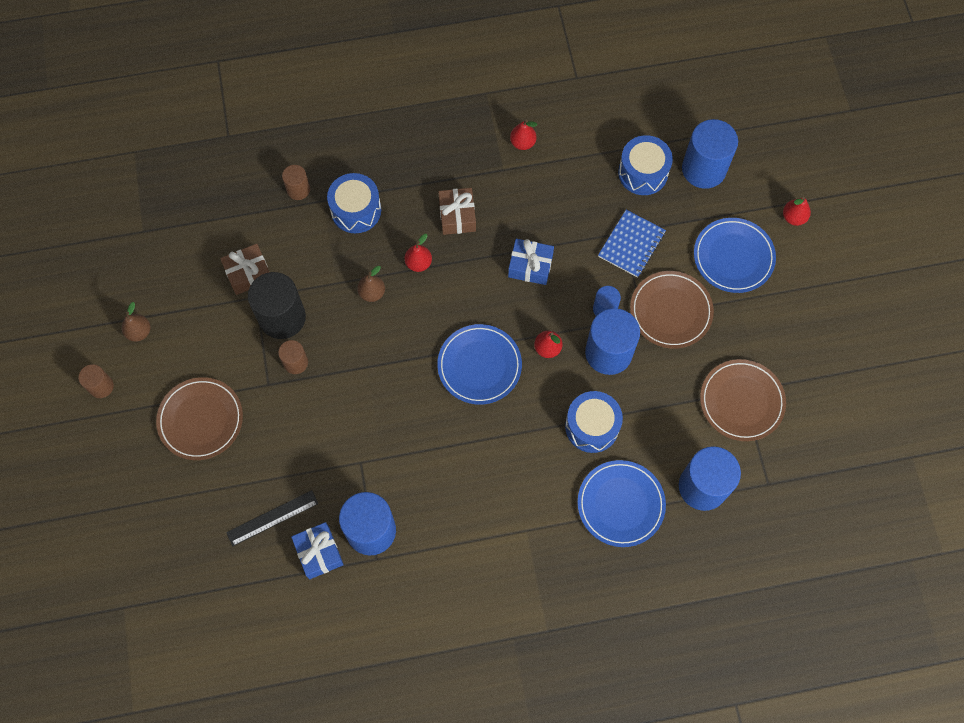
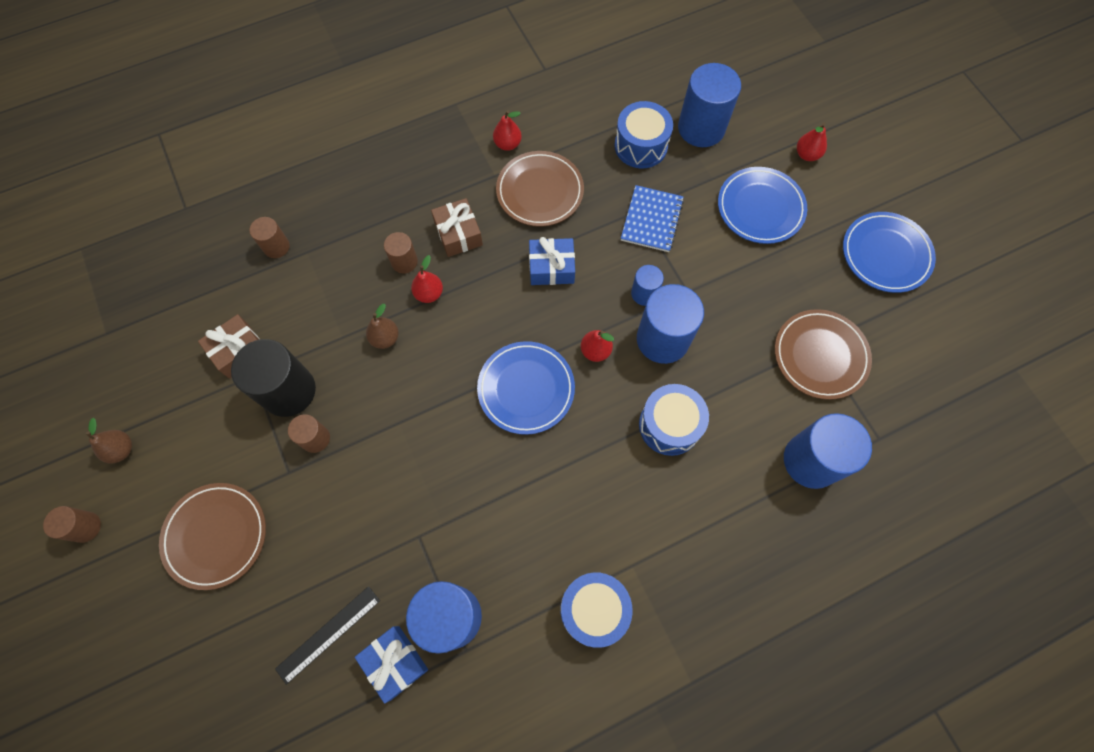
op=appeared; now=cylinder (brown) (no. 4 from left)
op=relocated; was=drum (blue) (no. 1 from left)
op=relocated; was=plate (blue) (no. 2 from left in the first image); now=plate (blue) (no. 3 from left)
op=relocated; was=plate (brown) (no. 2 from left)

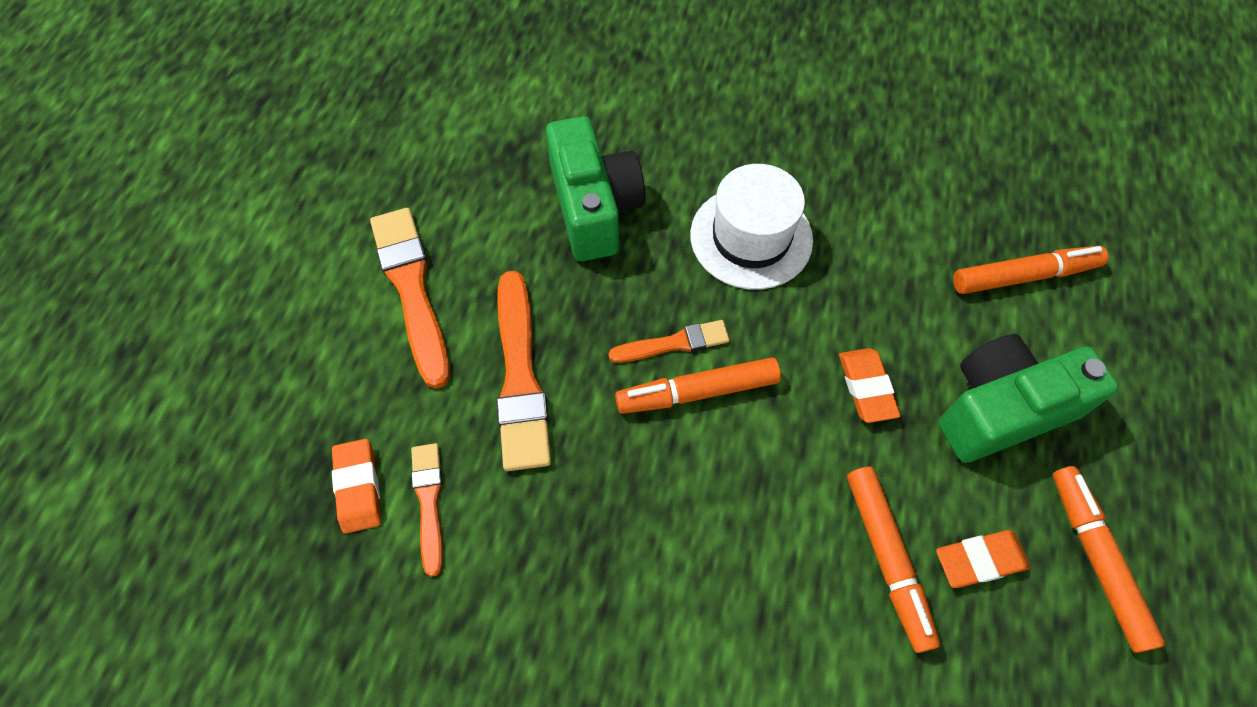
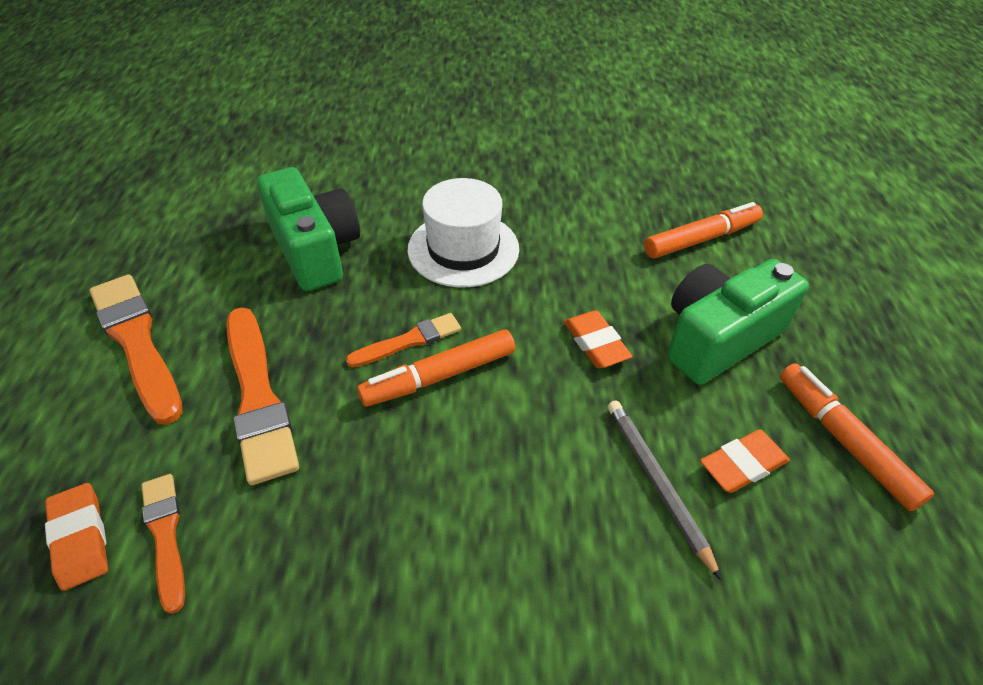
op=exchanged; was=marker (orange) (no. 2 from left); now=pencil (grey)

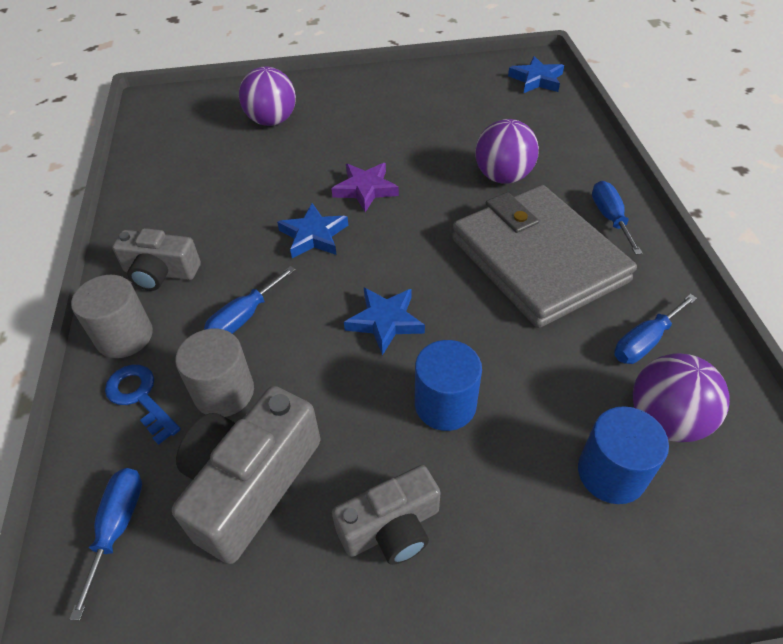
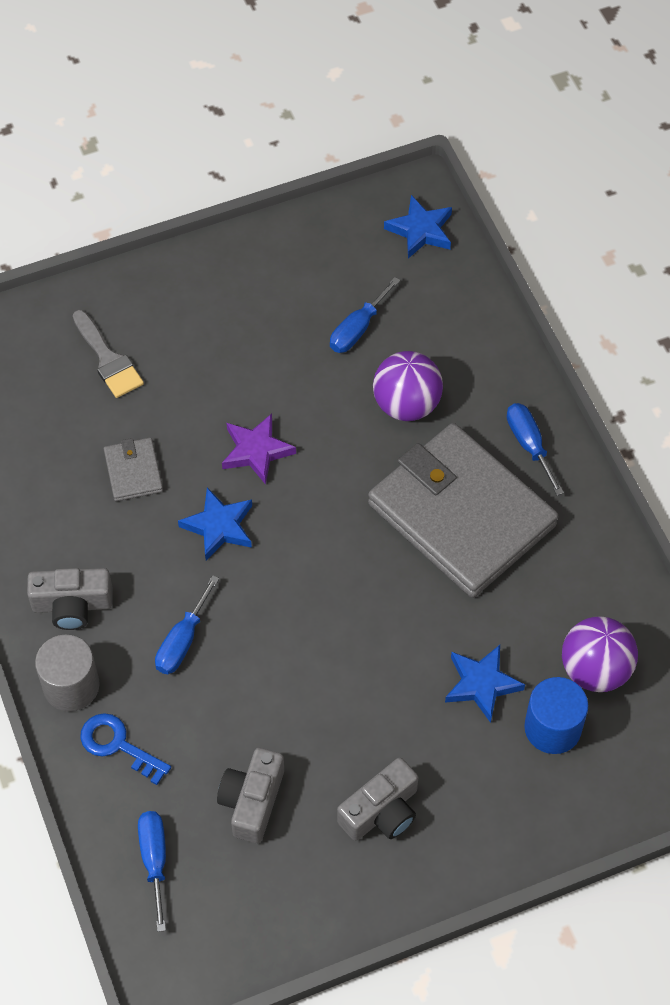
op=missing; was=cylinder (grey) (no. 2 from left)
op=missing; was=cylinder (blue) (no. 1 from left)
op=appeared; now=wallet (grey) (no. 1 from left)
op=relocated; was=star (blue) (no. 2 from left in the first image); now=star (blue) (no. 3 from left)
op=relocated; was=screwdriver (blue) (no. 4 from left in the first image); now=screwdriver (blue) (no. 3 from left)
op=exchanged; was=ball (purple) (no. 1 from left); now=brush (grey)
op=size; was=camera (grey) (no. 2 from left); ratio=0.64

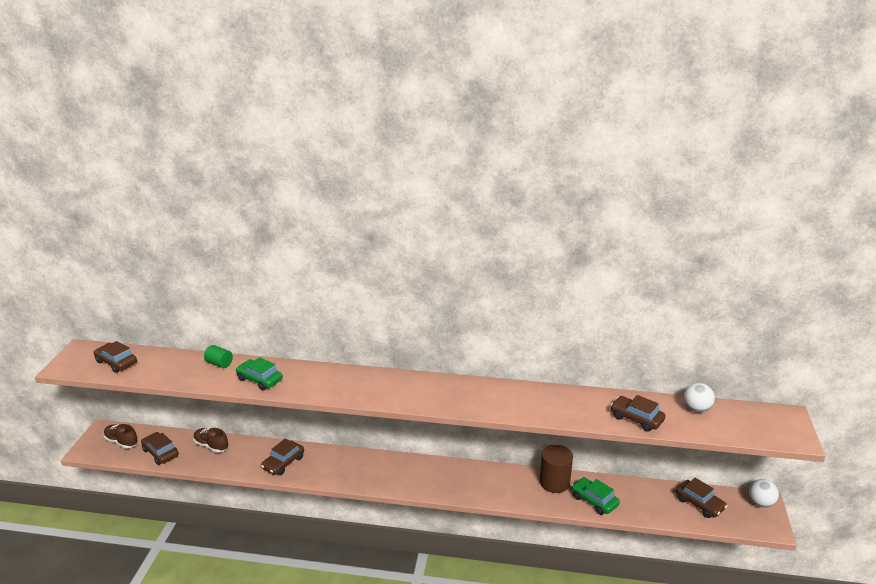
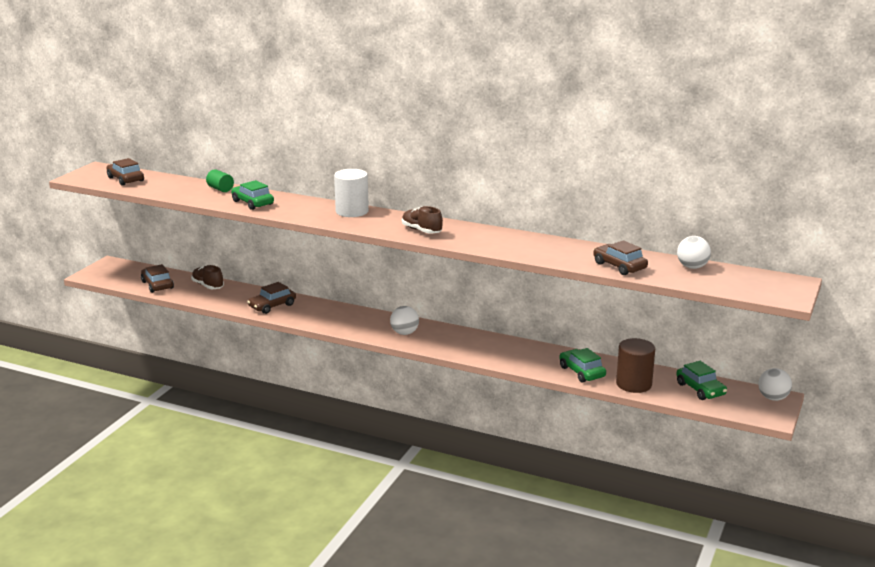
op=appeared; now=cylinder (white)
op=appeared; now=ball (white) (no. 1 from left)
op=relocated; was=shoe (brown) (no. 1 from left in the first image); now=shoe (brown) (no. 2 from left)
op=relocated; was=cylinder (brown)
op=colour; was=car (brown) (no. 5 from left); now=car (green) (no. 3 from left)

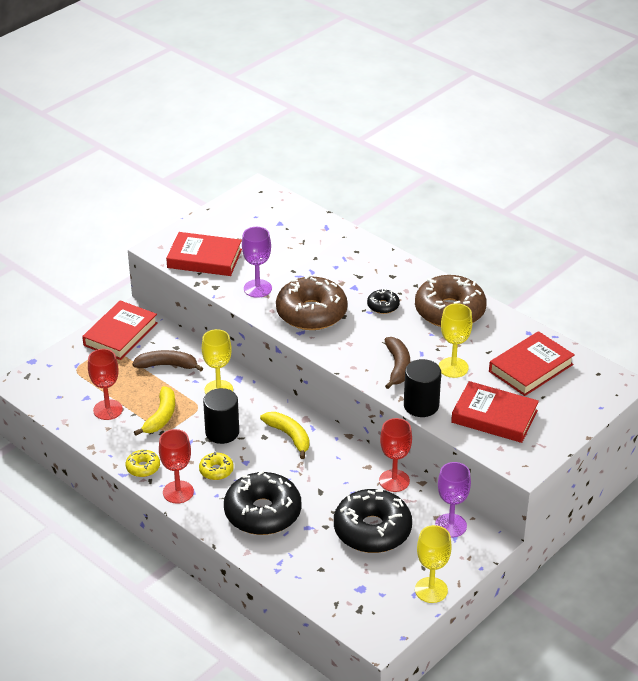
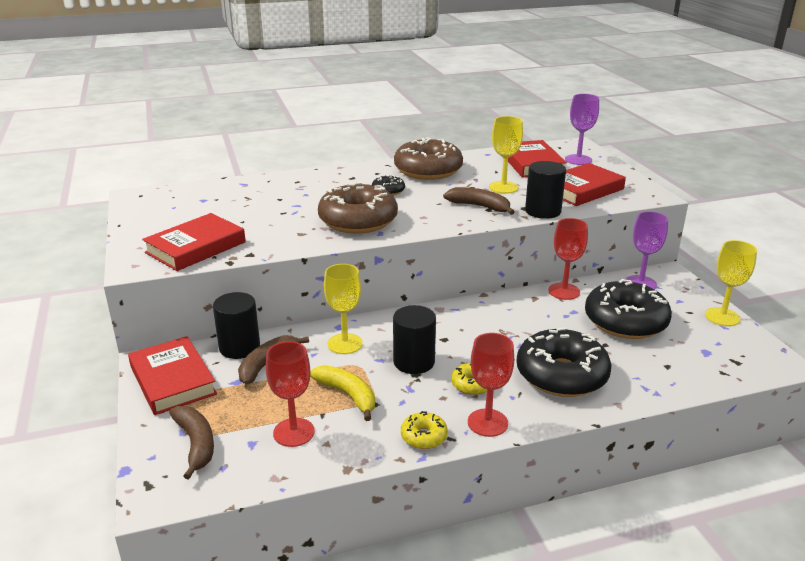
op=missing; was=banana (yellow) (no. 2 from left)
op=appeared; now=banana (brown) (no. 1 from left)
op=appeared; now=cylinder (black) (no. 1 from left)
op=relocated; was=goblet (purple) (no. 1 from left)

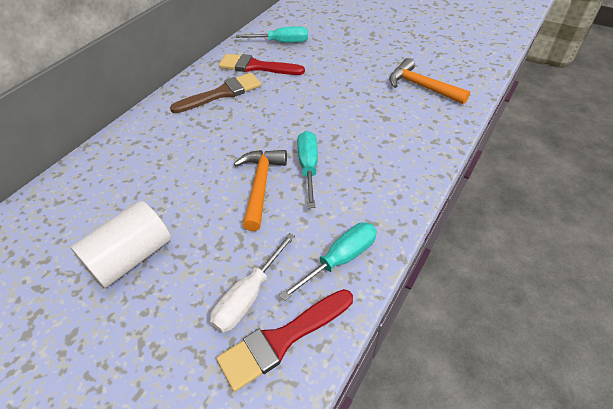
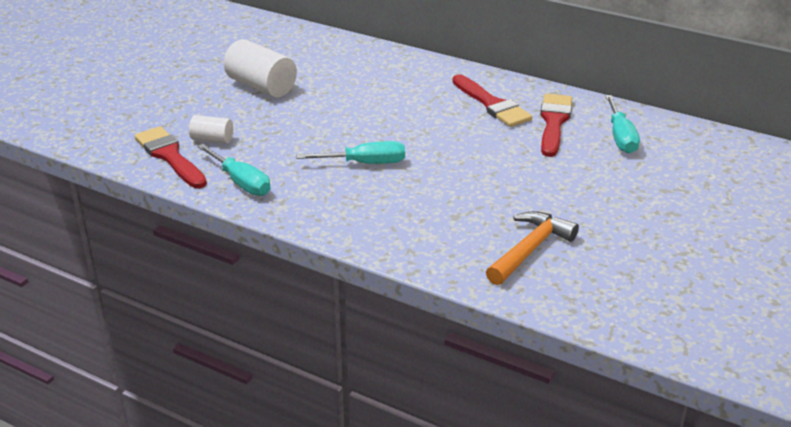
op=missing; was=hammer (orange) (no. 1 from left)
op=exchanged; was=screwdriver (white); now=cylinder (white) (no. 1 from left)
op=colour; was=brush (brown); now=brush (red) (no. 2 from left)

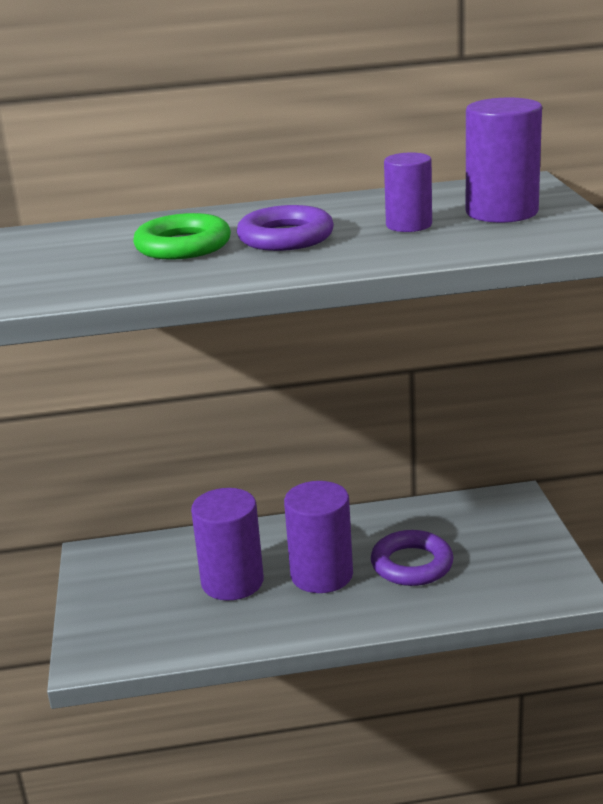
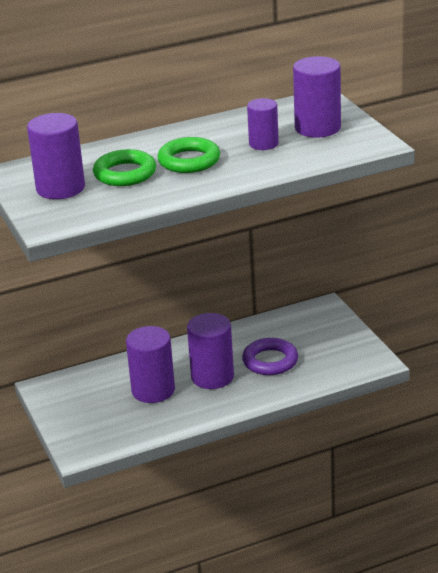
op=appeared; now=cylinder (purple) (no. 1 from left)
op=colour; was=ring (purple) (no. 1 from left); now=ring (green) (no. 2 from left)

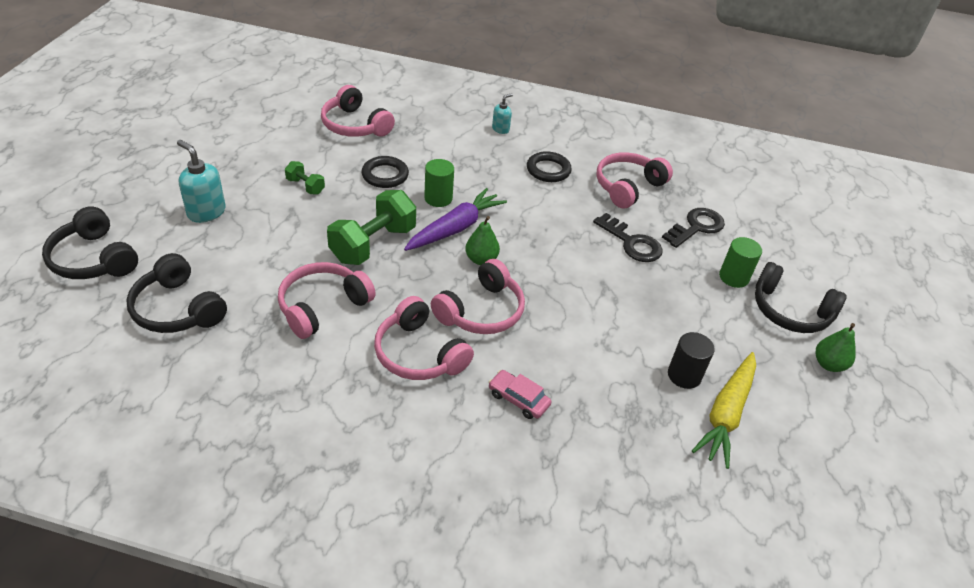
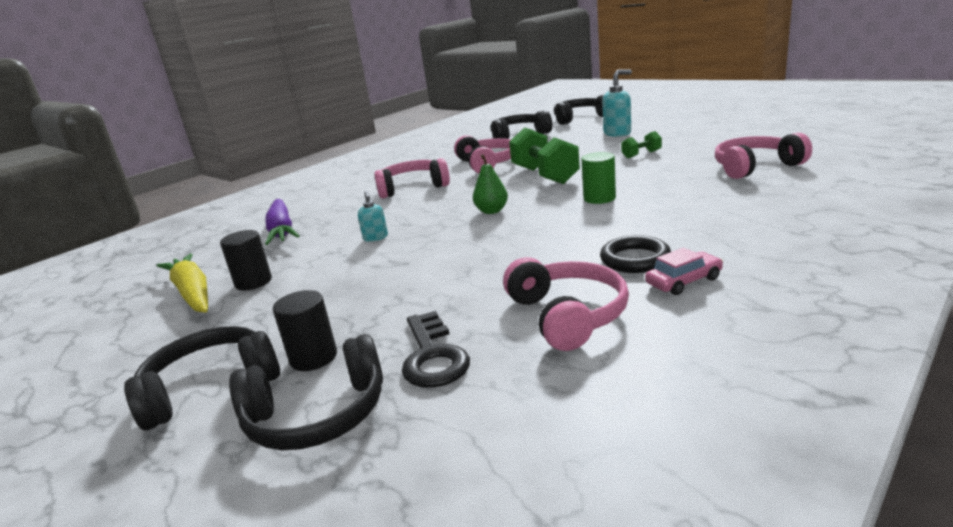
op=missing; was=ring (black) (no. 1 from left)
op=missing; was=headphones (pink) (no. 4 from left)
op=missing; was=key (black) (no. 1 from left)
op=missing; was=pear (green) (no. 2 from left)
op=appeared; now=headphones (black) (no. 2 from left)
op=relocated; was=carrot (purple)
op=relocated; was=car (pink)
op=relocated; was=soap dispenser (turquoise) (no. 2 from left in the first image); now=soap dispenser (turquoise) (no. 1 from left)
op=colour; was=cylinder (green) (no. 2 from left); now=cylinder (black) (no. 2 from left)

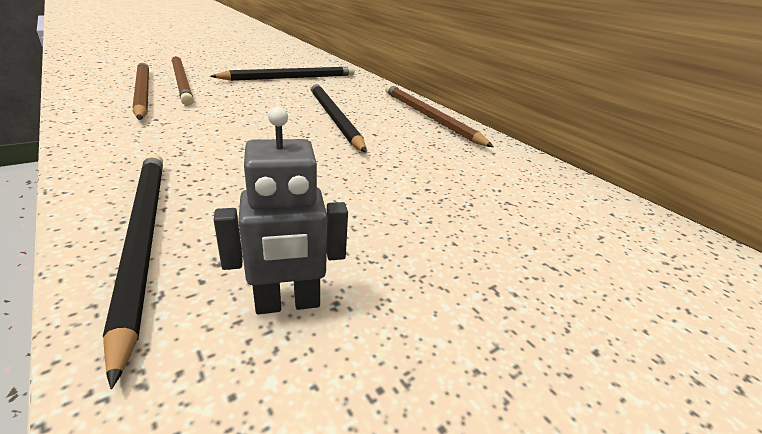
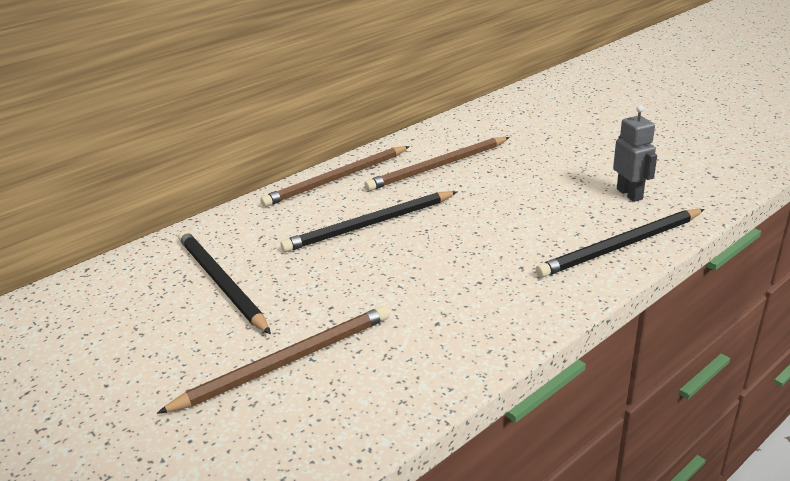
op=relocated; was=pencil (brown) (no. 1 from left in the first image); now=pencil (brown) (no. 3 from left)

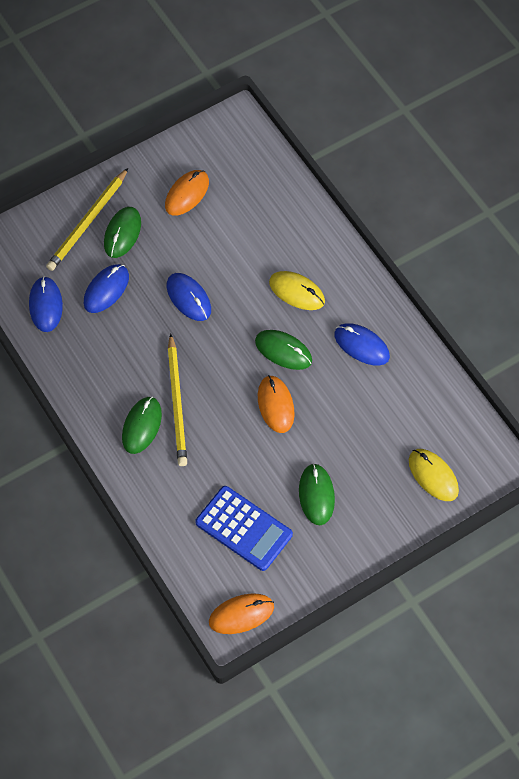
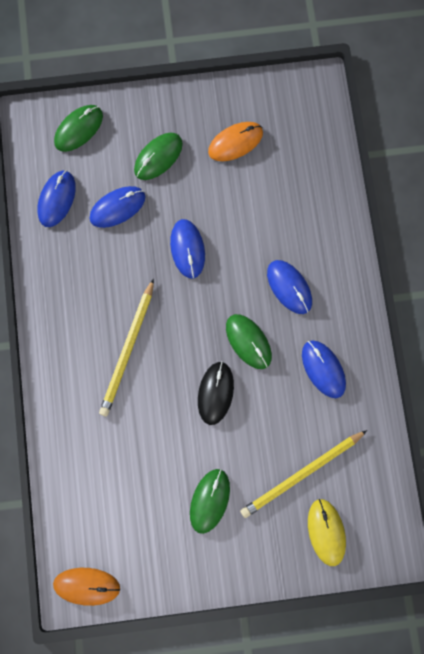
op=missing; was=calculator (blue)
op=relocated; was=pencil (yellow) (no. 1 from left in the first image); now=pencil (yellow) (no. 2 from left)
op=relocated; was=mouse (green) (no. 2 from left in the first image); now=mouse (green) (no. 1 from left)
op=colour; was=mouse (orange) (no. 3 from left); now=mouse (black)
op=colour; was=mouse (yellow) (no. 1 from left); now=mouse (blue) (no. 4 from left)

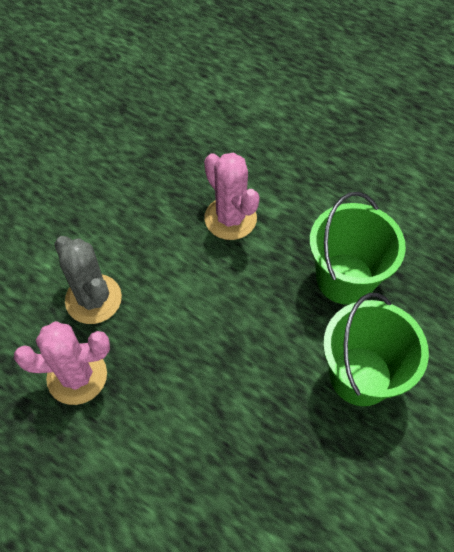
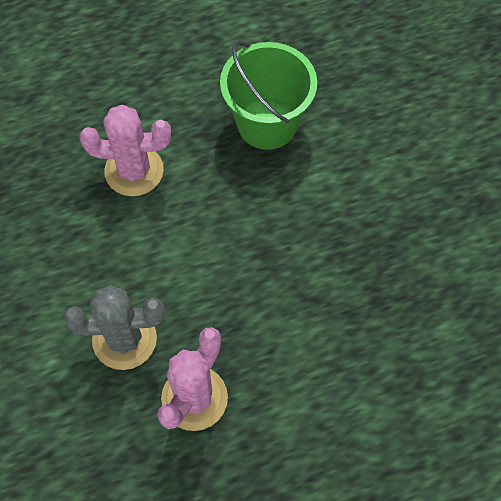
op=missing; was=bucket (green) (no. 2 from left)

